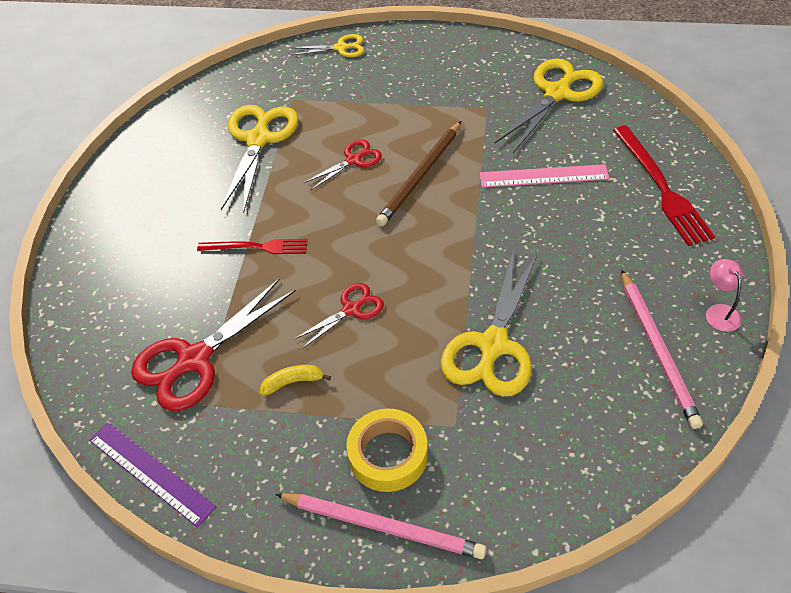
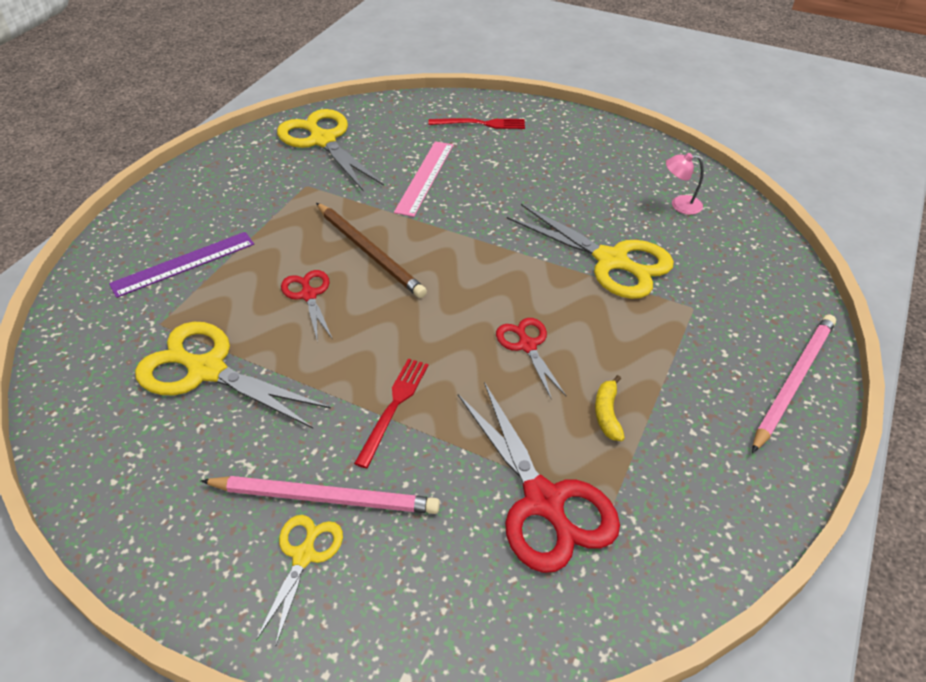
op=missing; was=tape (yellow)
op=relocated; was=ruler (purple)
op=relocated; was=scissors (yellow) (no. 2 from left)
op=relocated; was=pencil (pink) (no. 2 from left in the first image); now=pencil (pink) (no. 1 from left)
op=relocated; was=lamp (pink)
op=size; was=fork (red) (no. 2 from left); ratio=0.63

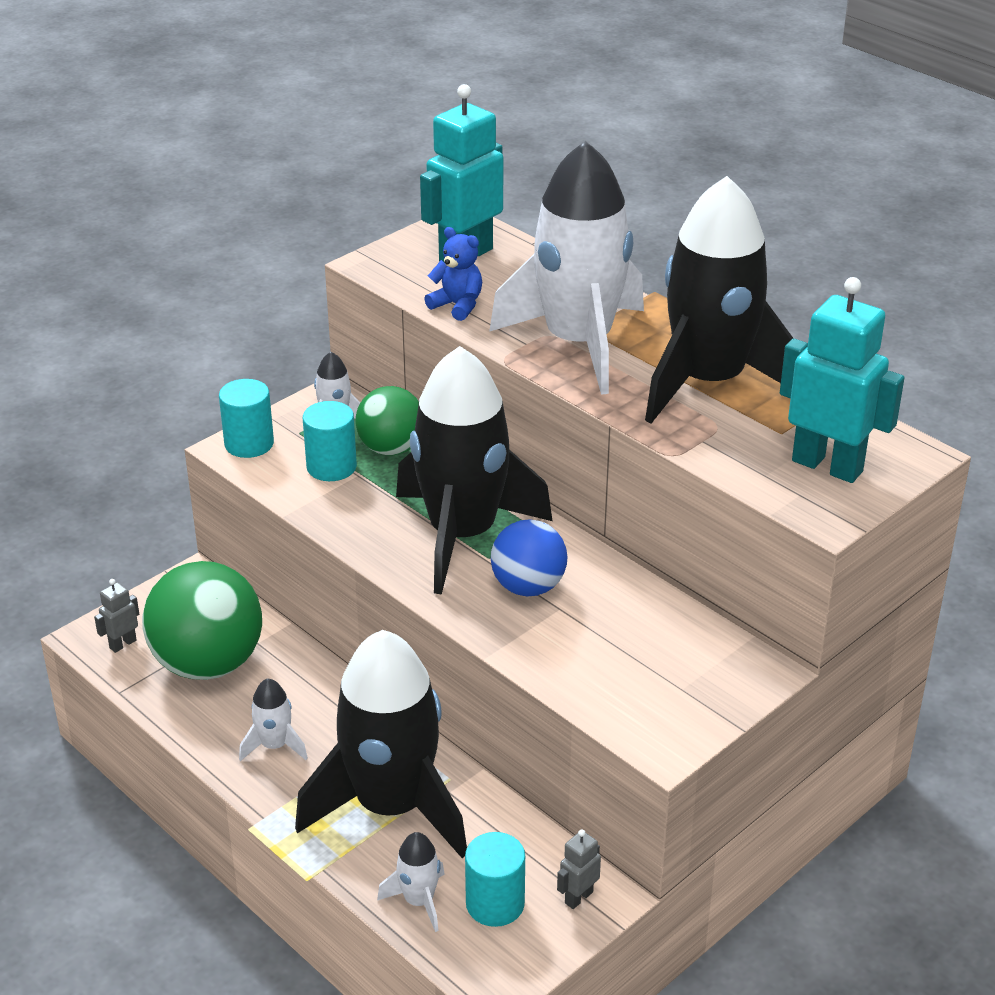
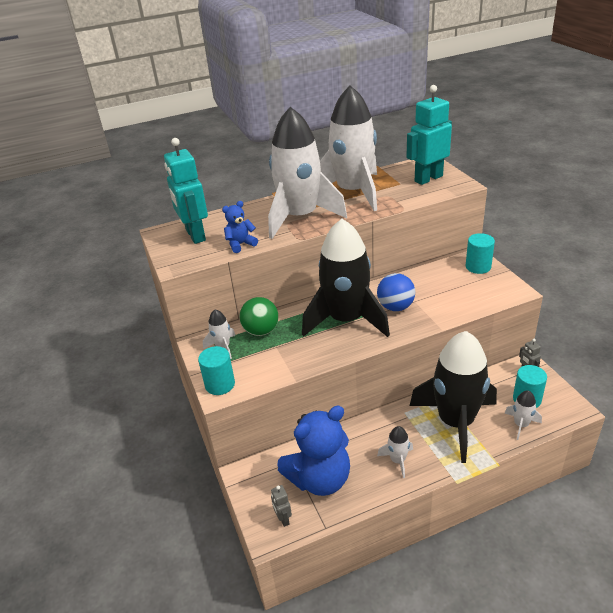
op=relocated; was=cylinder (turquoise) (no. 2 from left)
op=exchanged; was=ball (green) (no. 1 from left); now=teddy bear (blue) (no. 2 from left)
op=colour; was=rocket (black) (no. 3 from left); now=rocket (white) (no. 3 from left)

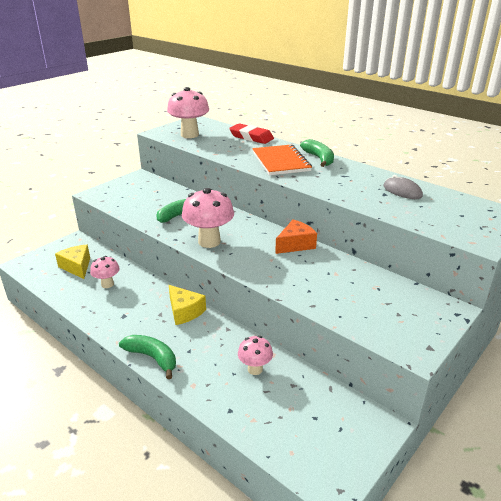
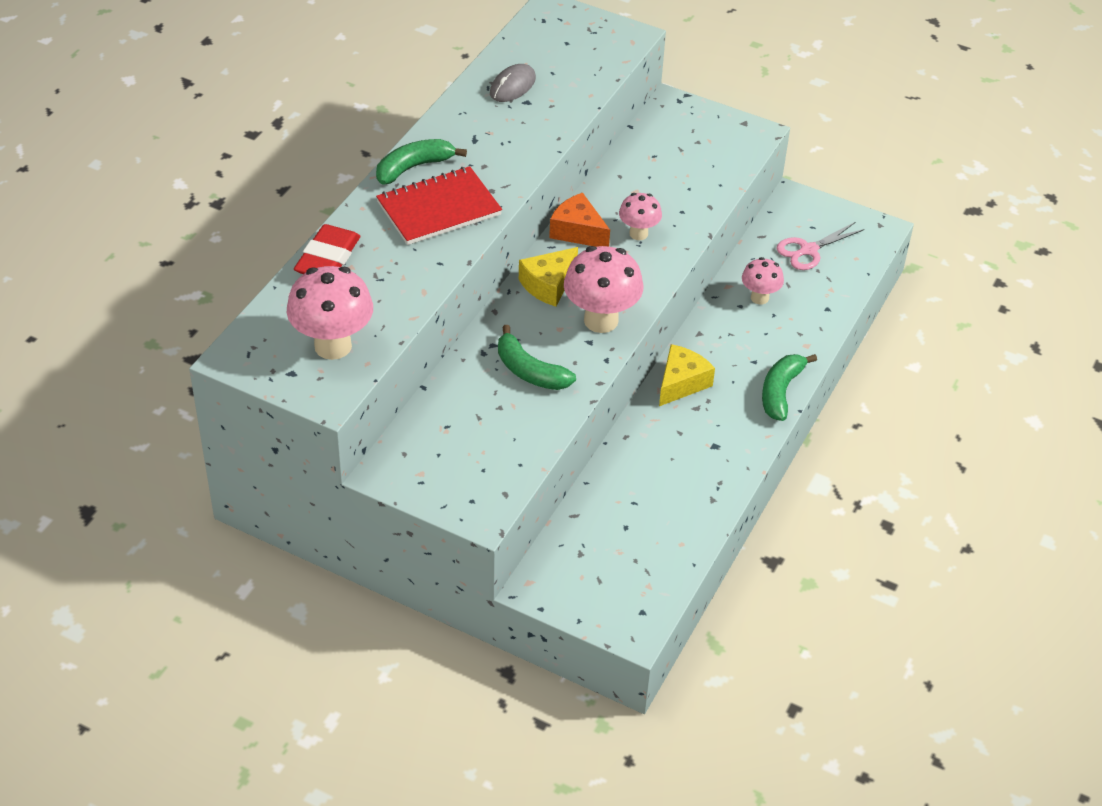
op=appeared; now=scissors (pink)
op=relocated; was=cheese (yellow) (no. 1 from left)
op=relocated; was=mushroom (pink) (no. 1 from left in the first image); now=mushroom (pink) (no. 3 from left)
op=colour; was=notebook (orange); now=notebook (red)

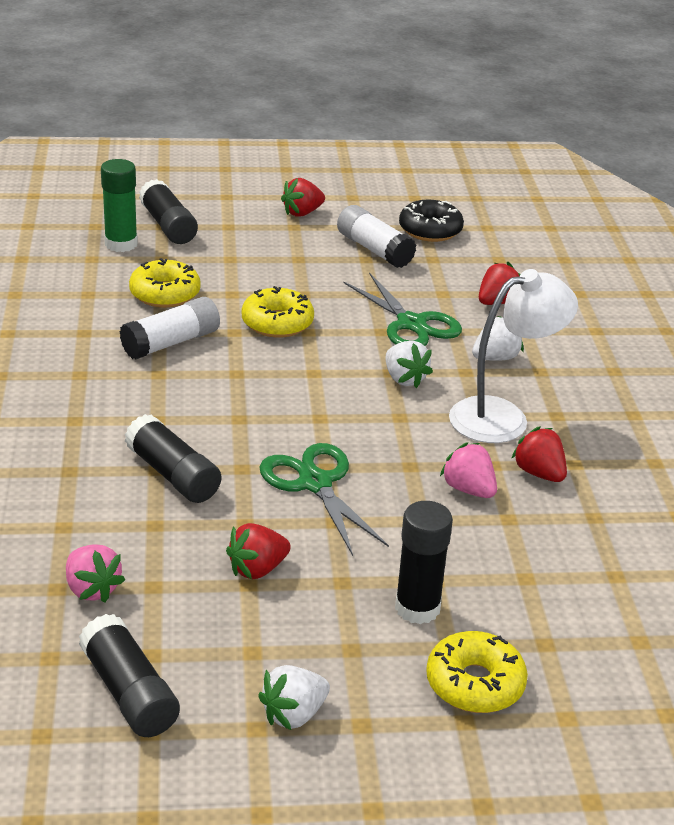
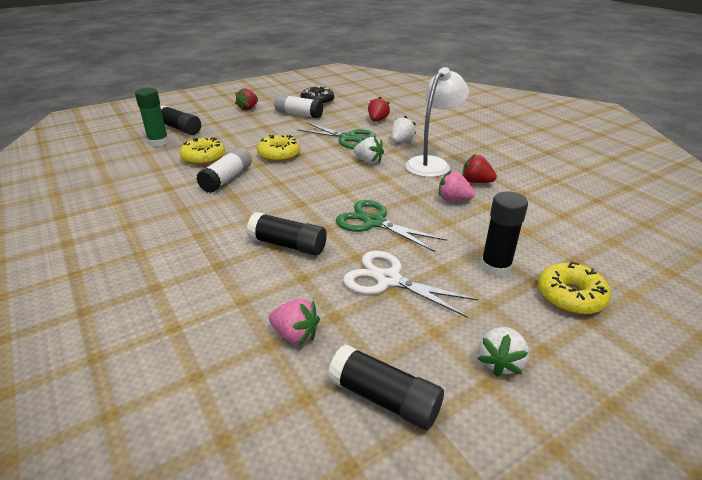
op=exchanged; was=strawberry (red) (no. 1 from left); now=scissors (white)

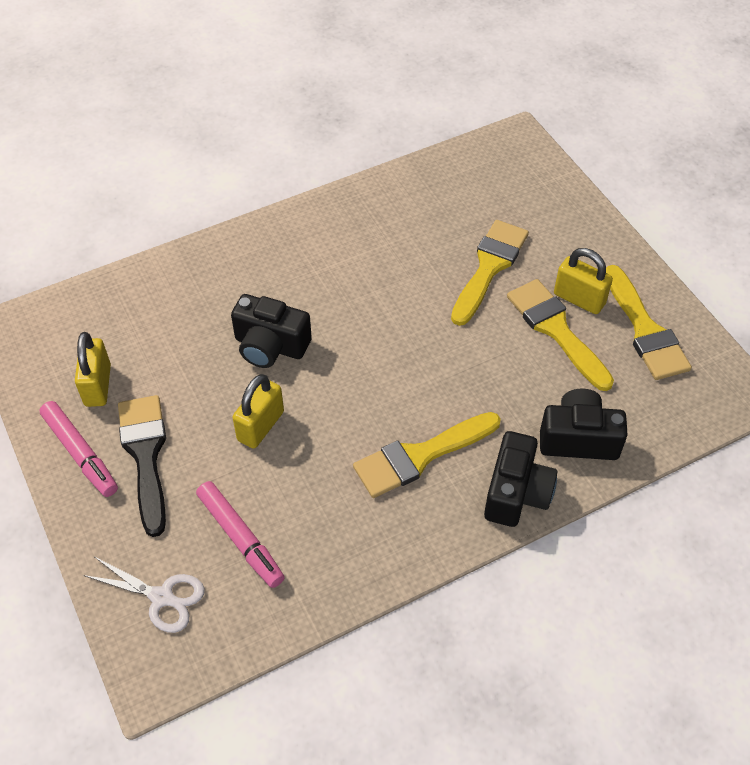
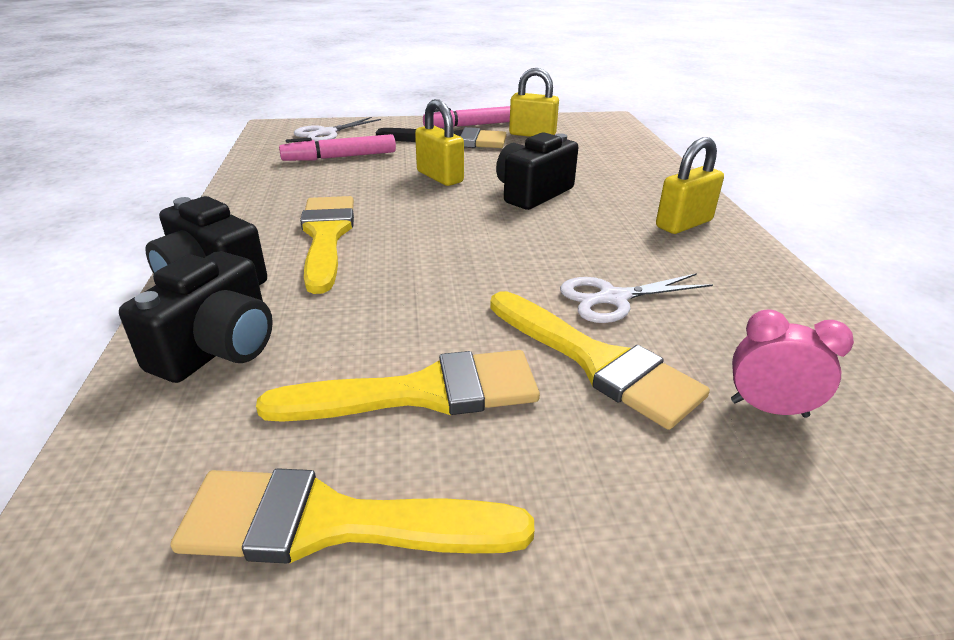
op=appeared; now=scissors (white) (no. 2 from left)
op=appeared; now=clock (pink)
op=relocated; was=padlock (yellow) (no. 3 from left)

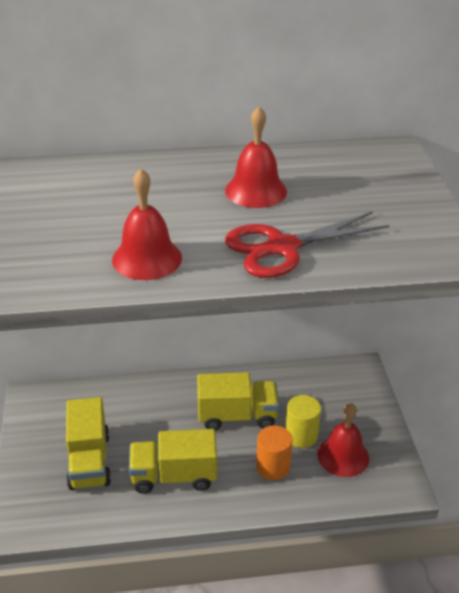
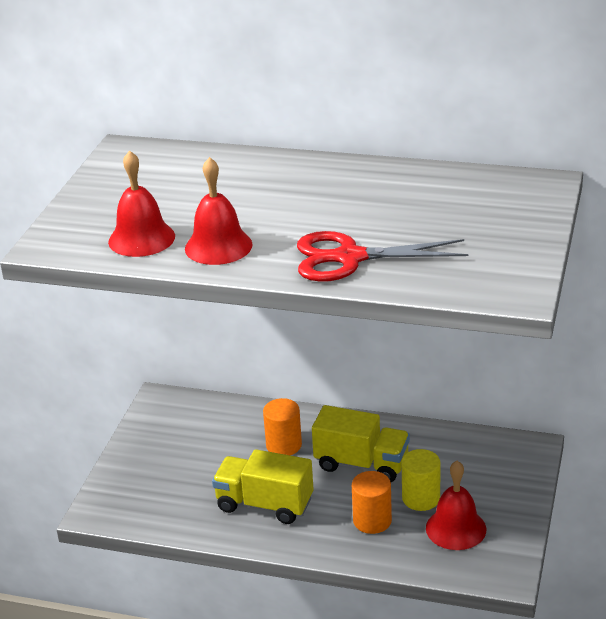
op=missing; was=truck (yellow) (no. 1 from left)
op=appeared; now=cylinder (orange) (no. 1 from left)
op=relocated; was=bell (red) (no. 2 from left in the first image); now=bell (red) (no. 1 from left)

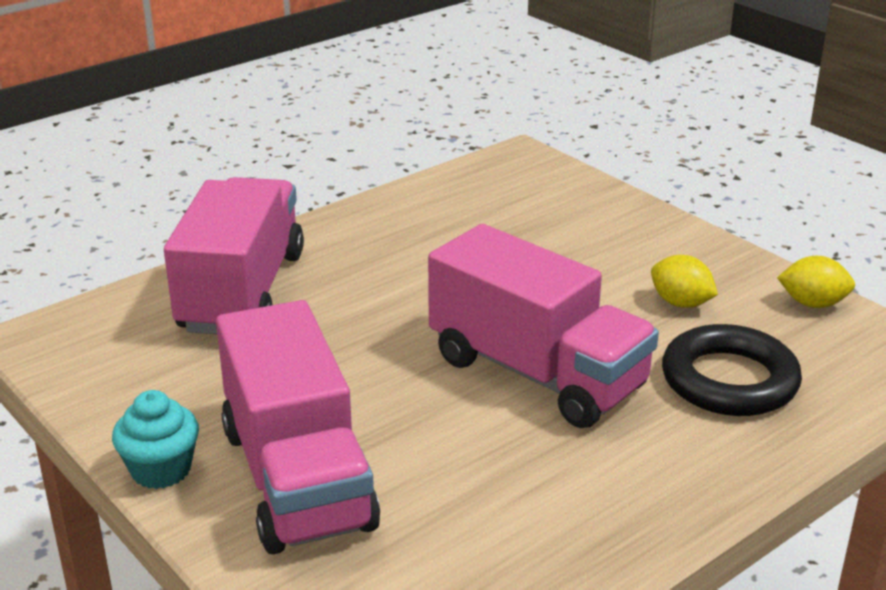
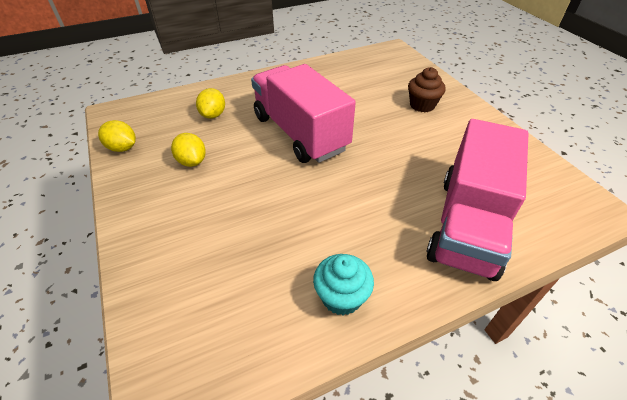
op=relocated; was=cupcake (turquoise)
op=exchanged; was=truck (pink) (no. 2 from left); now=cupcake (brown)
op=exchanged; was=ring (black); now=lemon (yellow) (no. 3 from left)

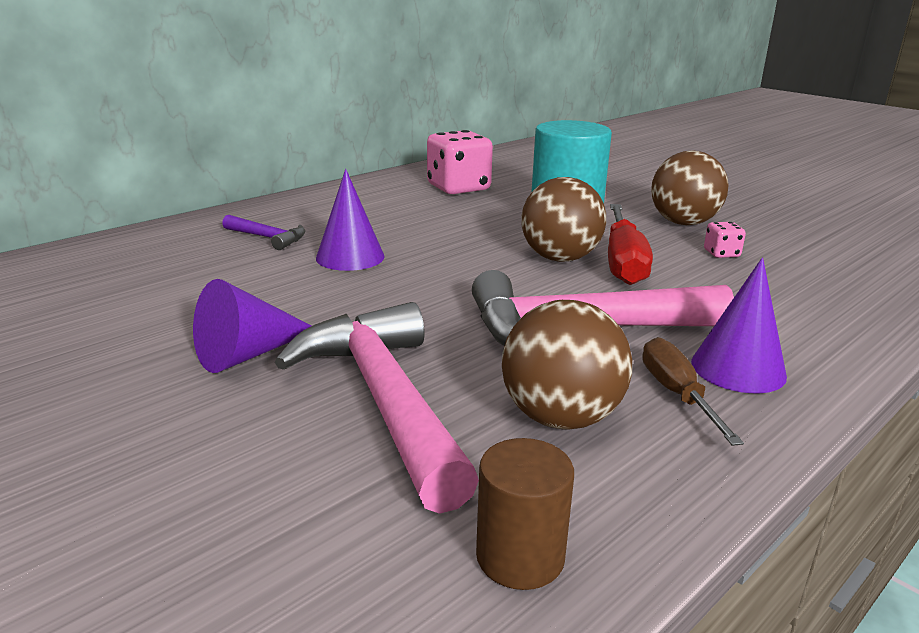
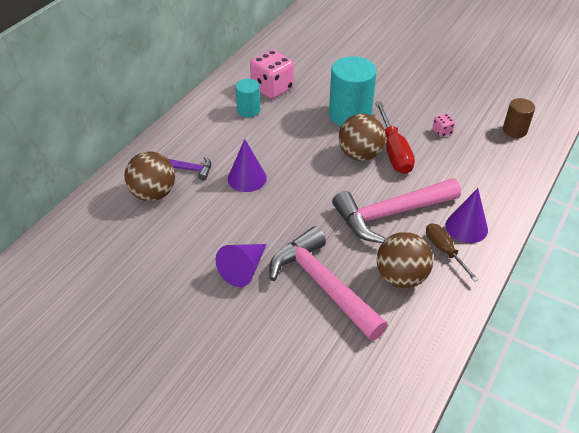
op=appeared; now=cylinder (turquoise) (no. 1 from left)
op=relocated; was=cylinder (brown)
op=relocated; was=ball (brown) (no. 3 from left in the first image); now=ball (brown) (no. 1 from left)

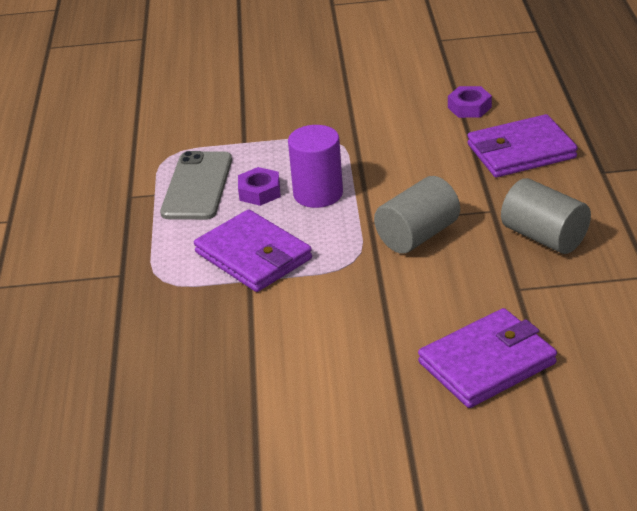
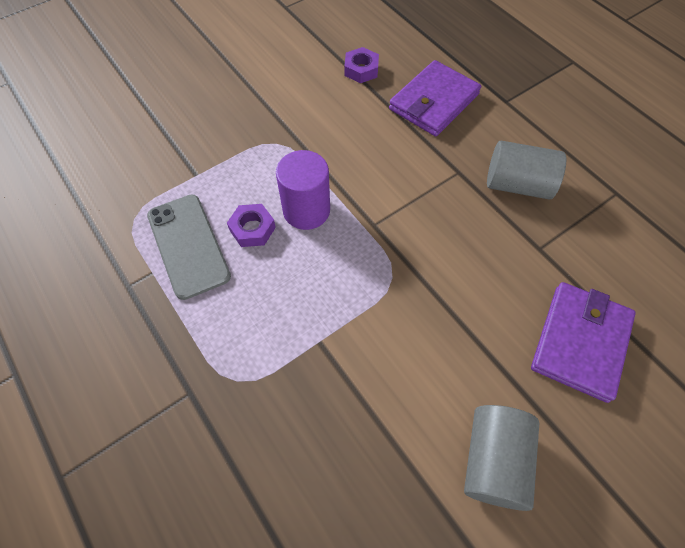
op=missing; was=wallet (purple) (no. 1 from left)
op=relocated; was=cylinder (grey) (no. 1 from left)

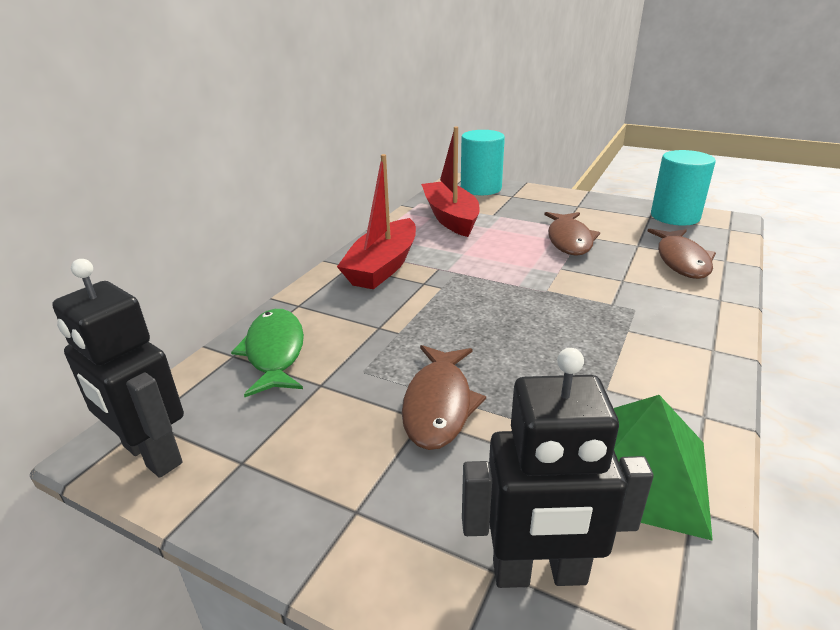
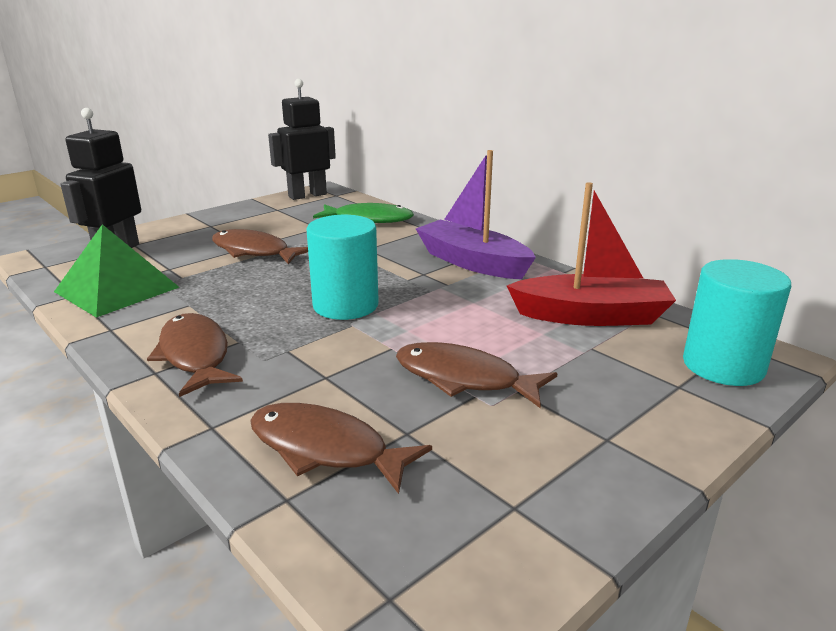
op=appeared; now=fish (brown) (no. 1 from left)
op=relocated; was=cylinder (turquoise) (no. 2 from left in the first image); now=cylinder (turquoise) (no. 1 from left)
op=colour; was=boat (red) (no. 1 from left); now=boat (purple)

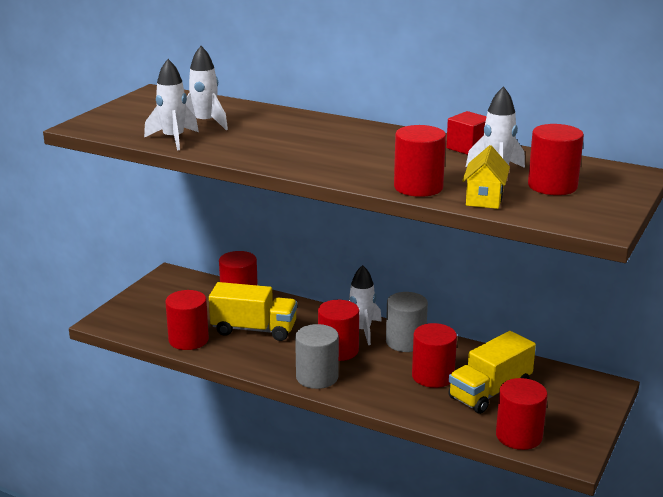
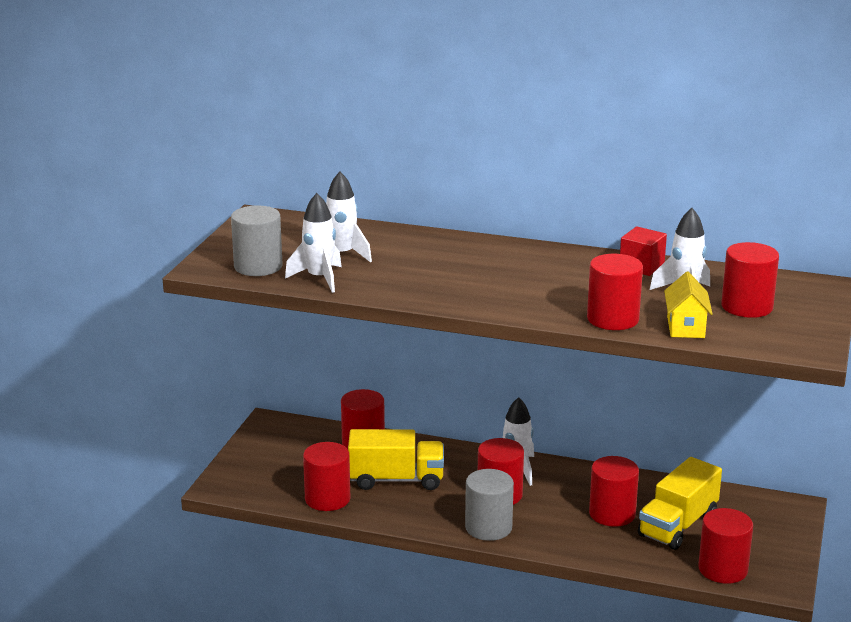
op=relocated; was=cylinder (grey) (no. 2 from left in the first image); now=cylinder (grey) (no. 1 from left)

